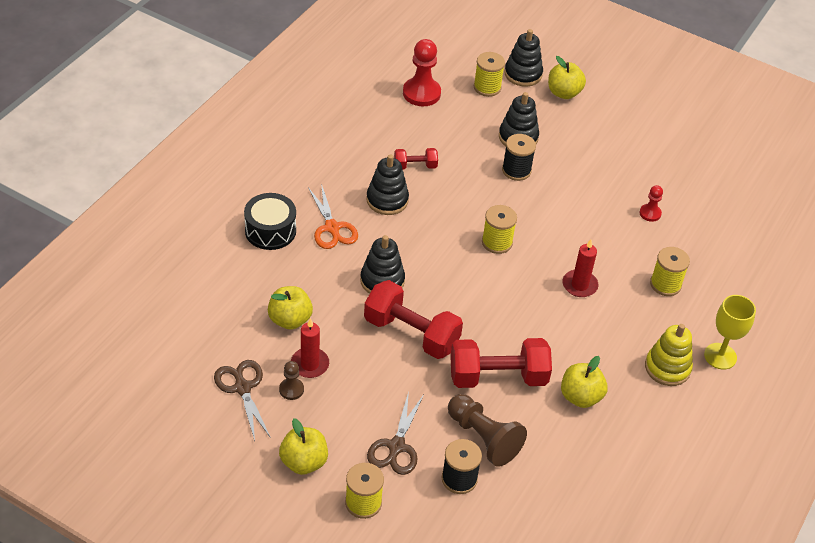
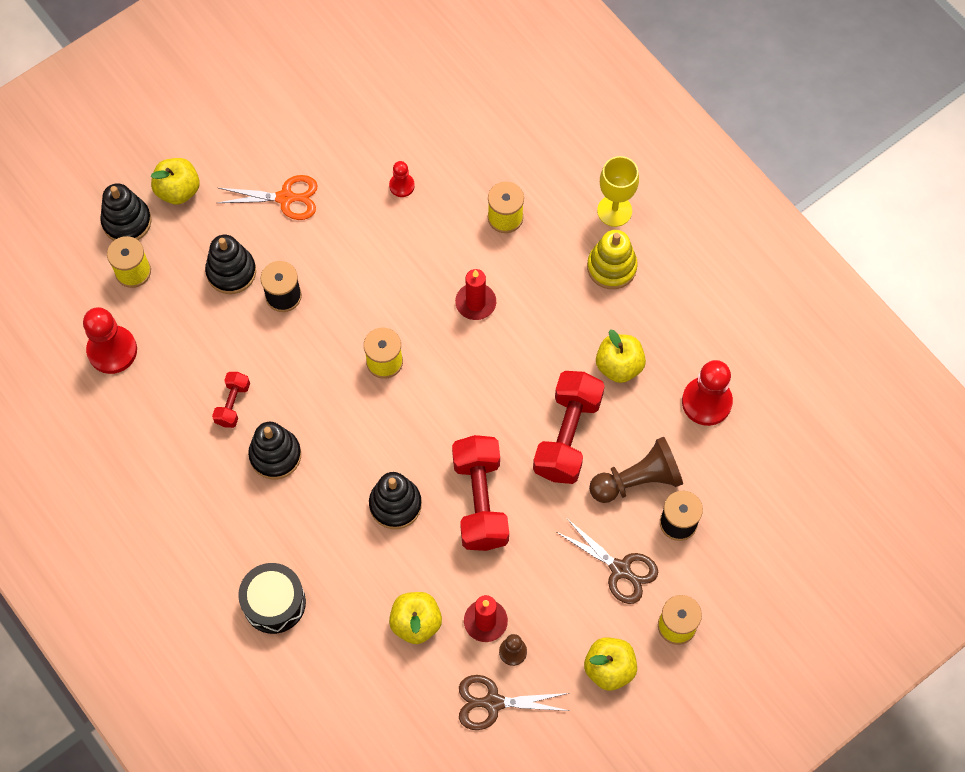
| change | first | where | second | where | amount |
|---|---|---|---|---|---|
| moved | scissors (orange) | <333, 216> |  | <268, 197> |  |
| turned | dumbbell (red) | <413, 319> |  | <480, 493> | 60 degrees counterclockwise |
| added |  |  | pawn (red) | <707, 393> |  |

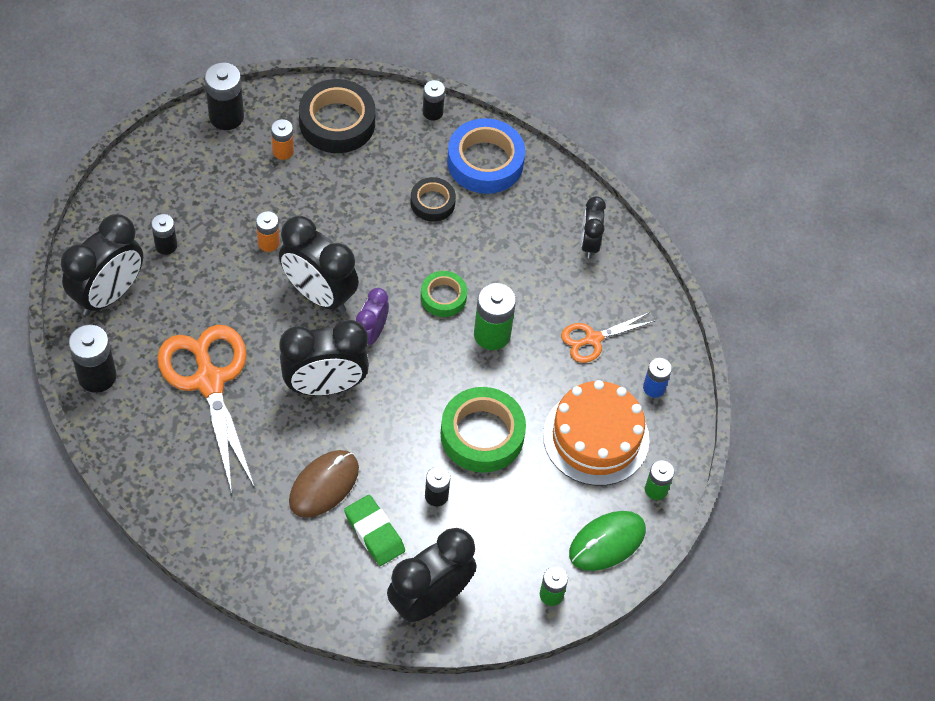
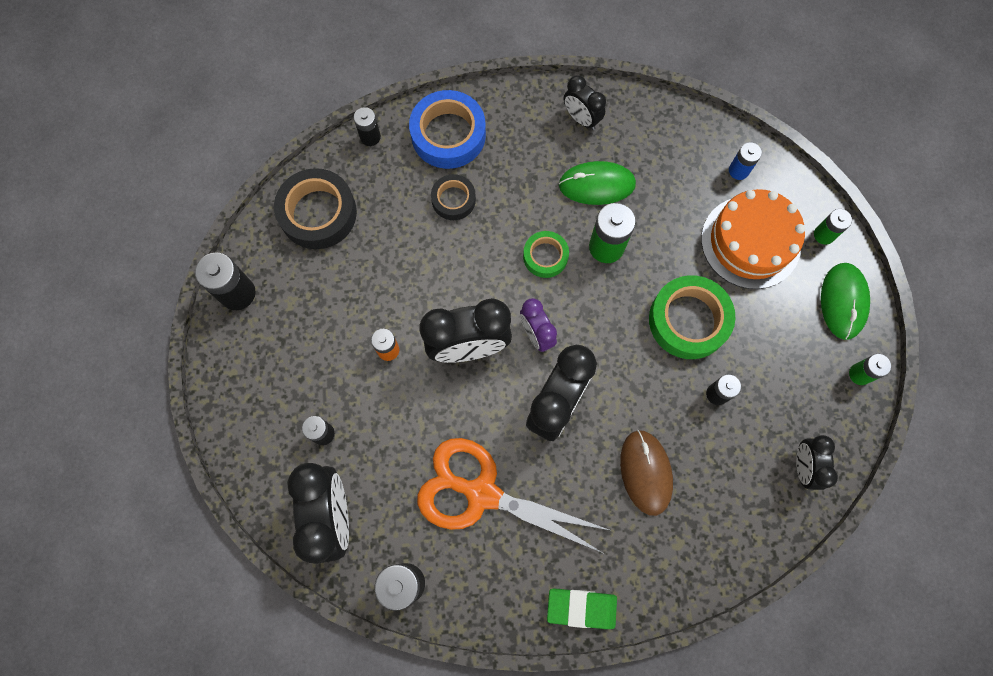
| change | first | where | second | where | amount |
|---|---|---|---|---|---|
| removed | battery (orange) | <282, 139> |  |  |  |
| moved | eraser (green) | <374, 530> |  | <582, 609> |  |
| resized | clock (black) | <432, 575> |  | <817, 462> | x0.57 |
| removed | scissors (orange) | <608, 337> |  |  |  |
| added |  |  | mouse (green) | <597, 183> |  |

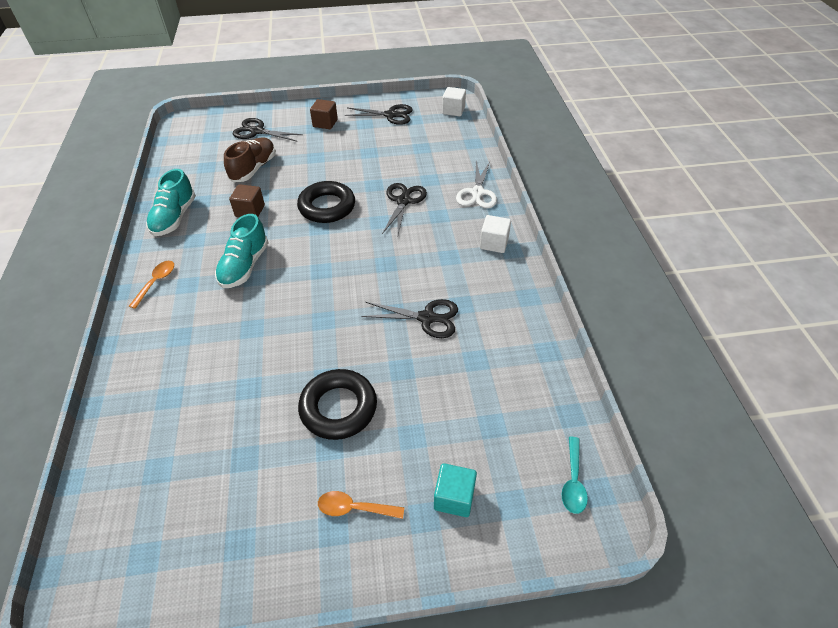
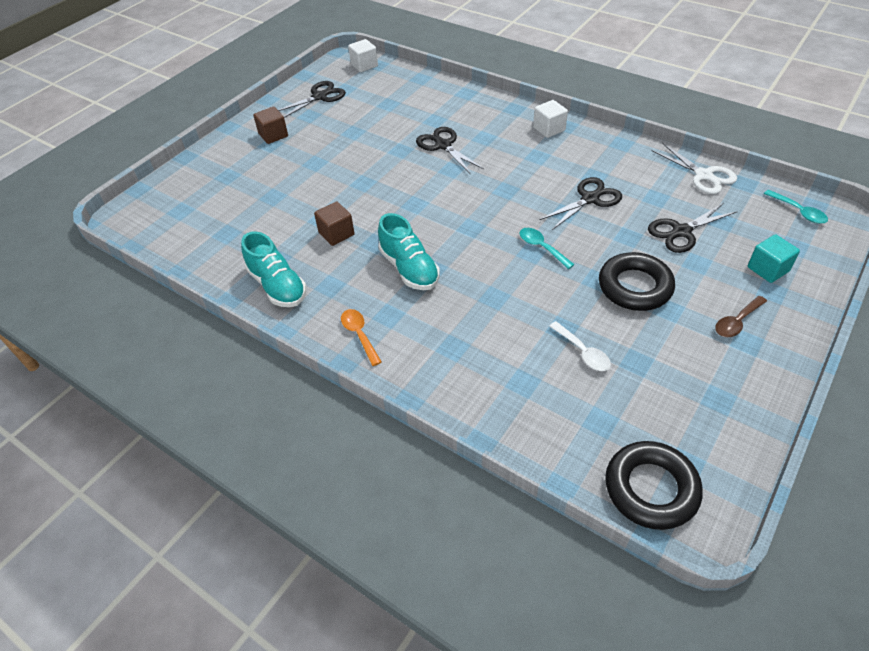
| change | first | where | second | where | amount |
|---|---|---|---|---|---|
| removed | shoe (brown) | <250, 159> |  |  |  |
| moved | scissors (black) | <268, 129> |  | <693, 228> |  |
| moved | ring (black) | <326, 202> |  | <654, 485> |  |
| recoloured | spoon (orange) | <361, 505> | spoon (brown) | <741, 316> |  |
| moved | scissors (white) | <476, 184> |  | <694, 168> |  |
| added |  |  | spoon (turquoise) | <547, 248> |  |
| added |  |  | spoon (white) | <580, 346> |  |

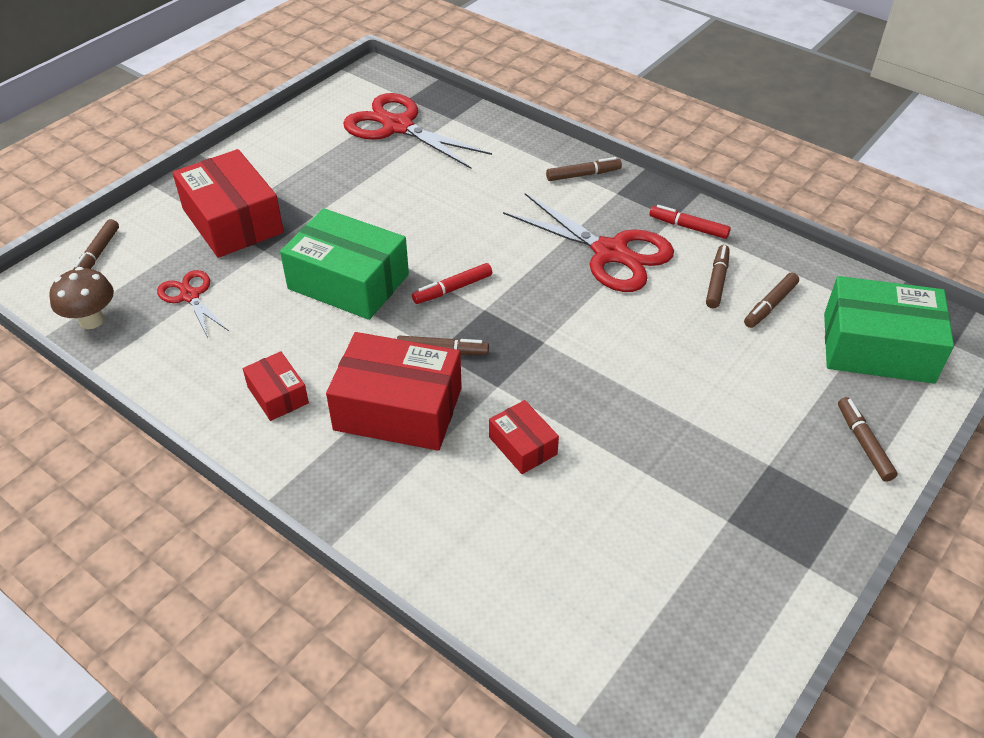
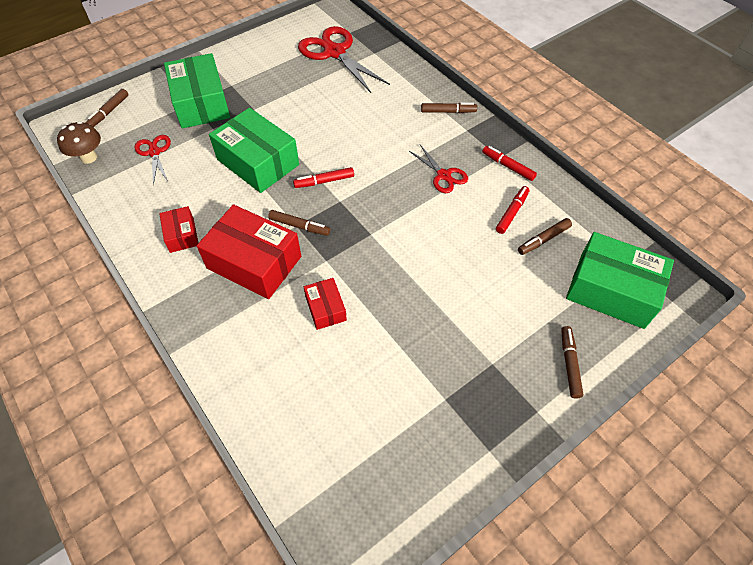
| change | first | where | second | where | amount |
|---|---|---|---|---|---|
| recoloured | box (red) | <228, 203> | box (green) | <197, 90> |  |
| resized | scissors (red) | <588, 242> |  | <438, 169> | x0.54 |
| recoloured | marker (brown) | <718, 276> | marker (red) | <512, 210> |  |

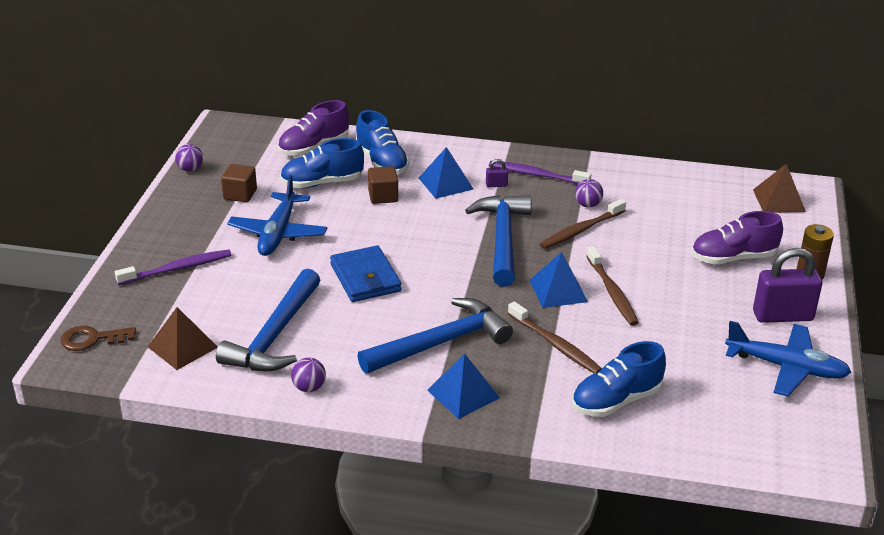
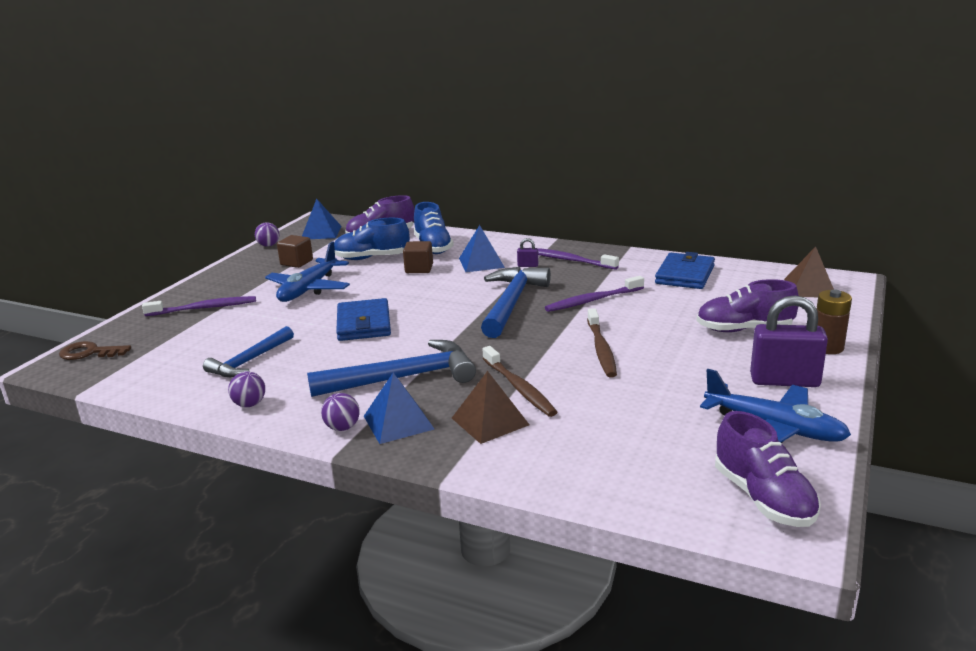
| change | first | where | second | where | amount |
|---|---|---|---|---|---|
| moved | pyramid (brown) | <183, 338> |  | <490, 407> |  |
| resized | hammer (blue) | <268, 320> |  | <248, 351> | x0.64 |
| moved | pyramid (blue) | <558, 280> |  | <322, 219> |  |
| recoloured | toothbrush (brown) | <583, 224> | toothbrush (purple) | <594, 294> |  |
| removed | shoe (blue) | <619, 379> |  |  |  |
| moved | ball (purple) | <589, 193> |  | <340, 412> |  |
| added |  |  | wallet (blue) | <685, 270> |  |
| added |  |  | shoe (purple) | <768, 469> |  |

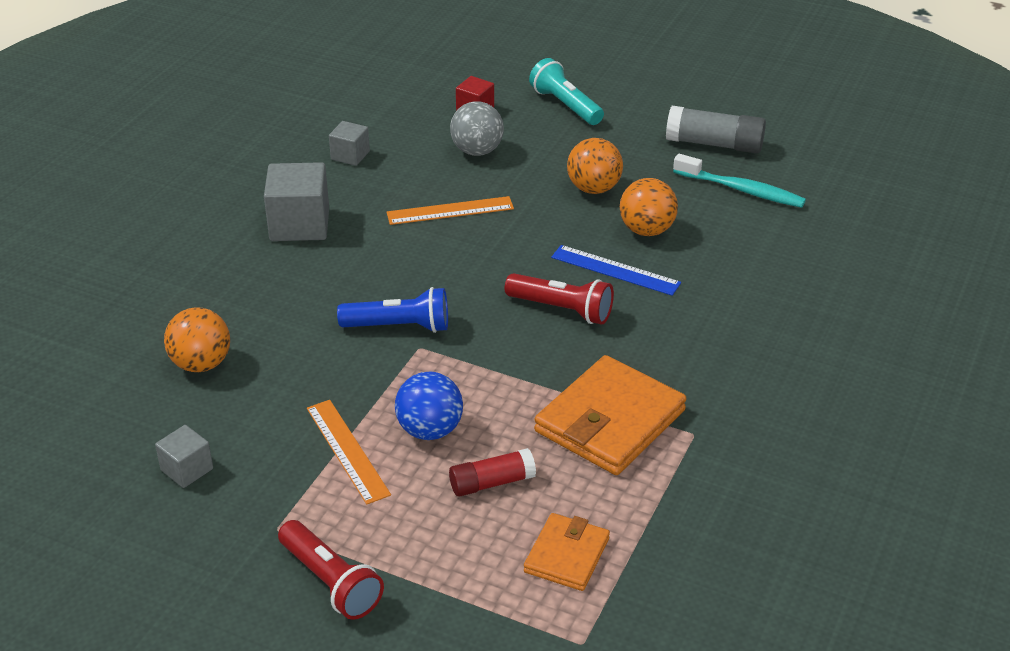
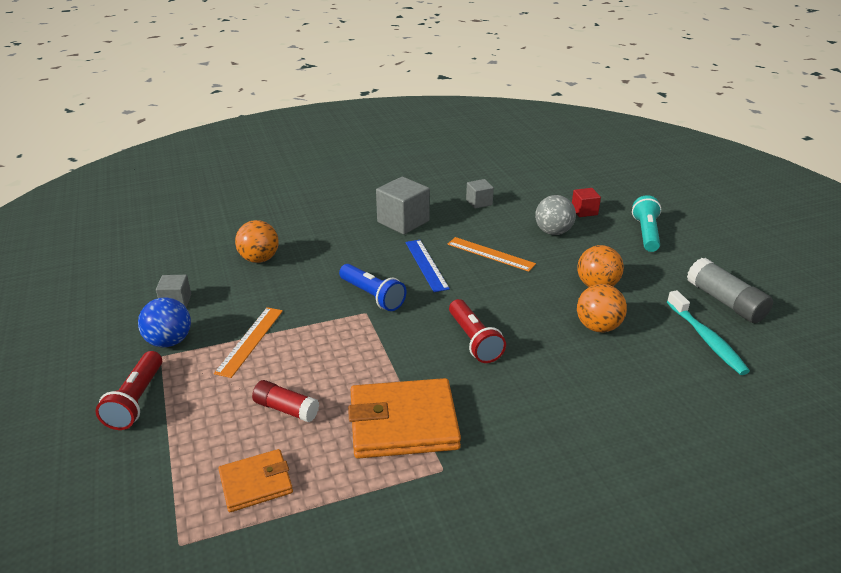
| change | first | where | second | where | amount |
|---|---|---|---|---|---|
| moved | ball (blue) | <429, 406> |  | <164, 322> |  |
| moved | ruler (blue) | <616, 270> |  | <428, 266> |  |

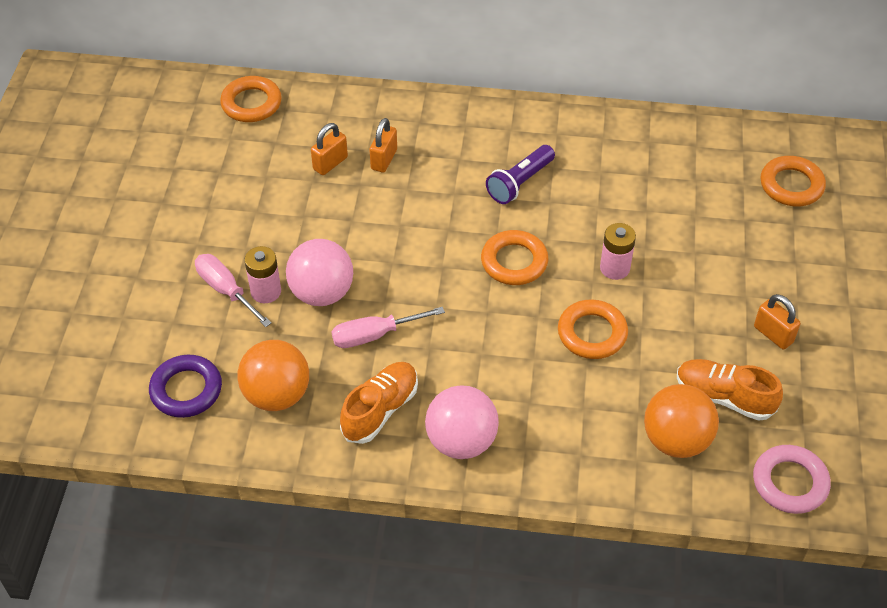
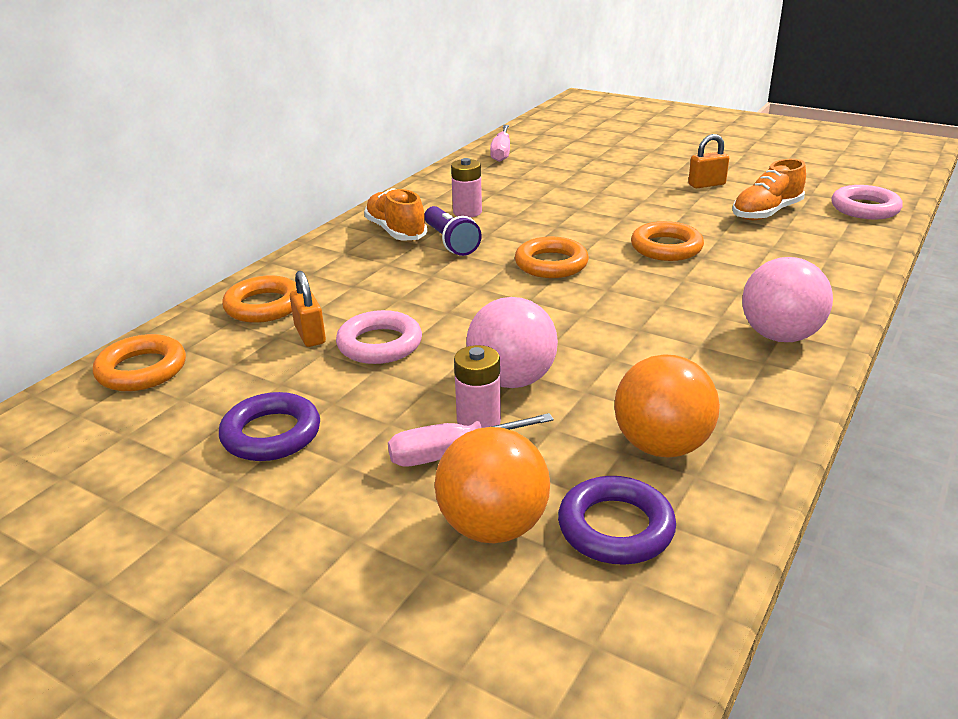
| change | first | where | second | where | amount |
|---|---|---|---|---|---|
| moved | screwdriver (pink) | <388, 327> |  | <500, 143> |  |
| moved | shoe (orange) | <379, 403> |  | <395, 214> |  |
| removed | padlock (orange) | <383, 145> |  |  |  |
| moved | battery (pink) | <618, 251> |  | <466, 187> |  |
| moved | ball (orange) | <681, 421> |  | <492, 485> |  |
| moved | ring (orange) | <793, 181> |  | <259, 299> |  |
| added |  |  | ring (purple) | <269, 426> |  |
| added |  |  | ring (pink) | <379, 337> |  |

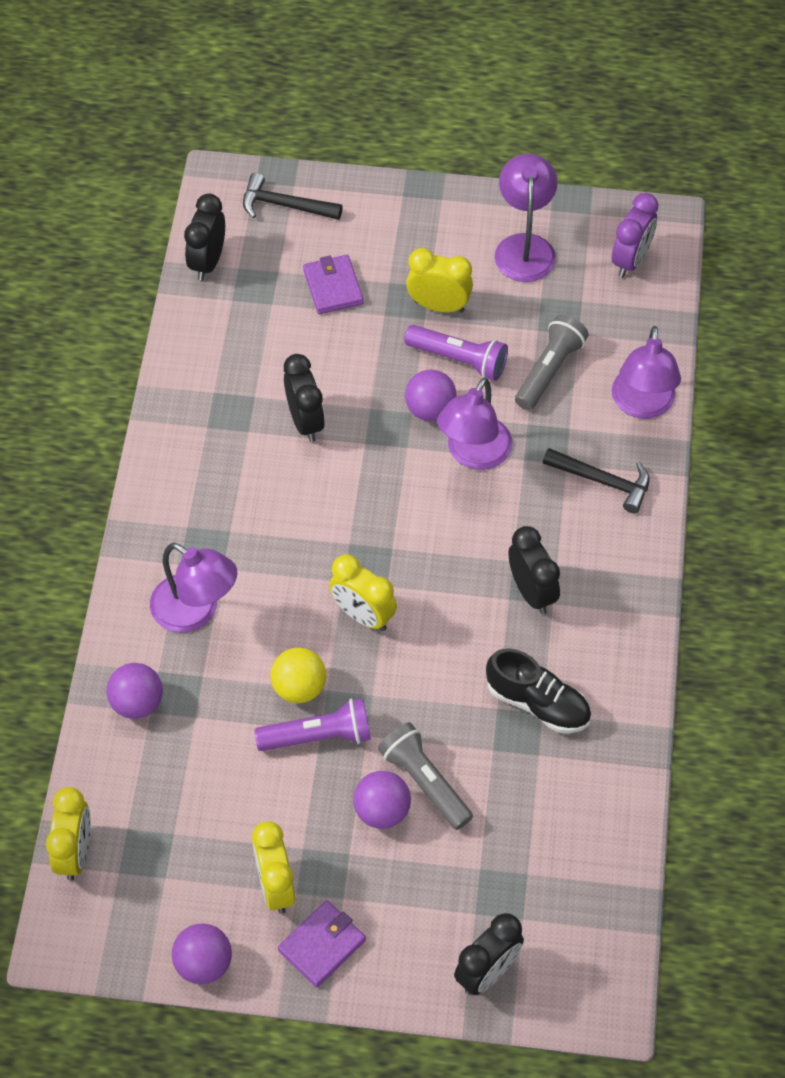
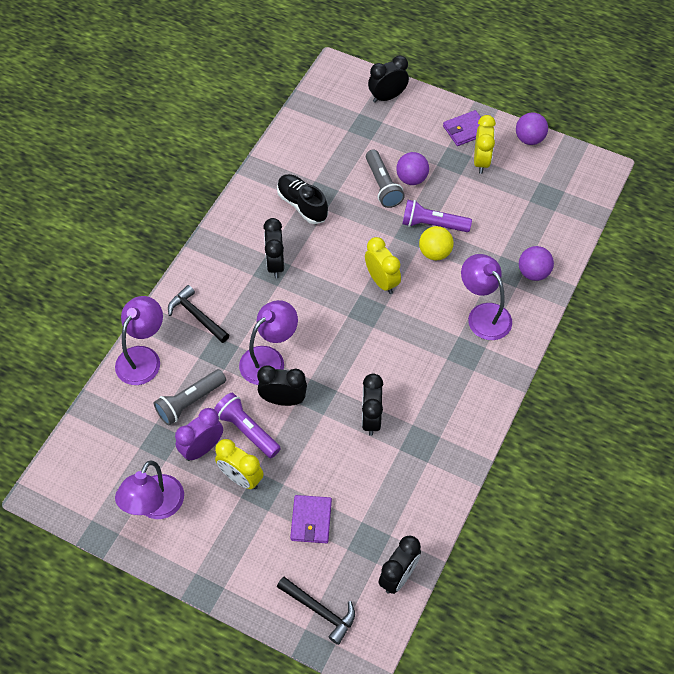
| change | first | where | second | where | amount |
|---|---|---|---|---|---|
| removed | clock (yellow) | <68, 834> |  |  |  |
| replaced | ball (purple) | <431, 395> | clock (black) | <282, 385> |  |
| moved | clock (purple) | <635, 235> |  | <199, 434> |  |

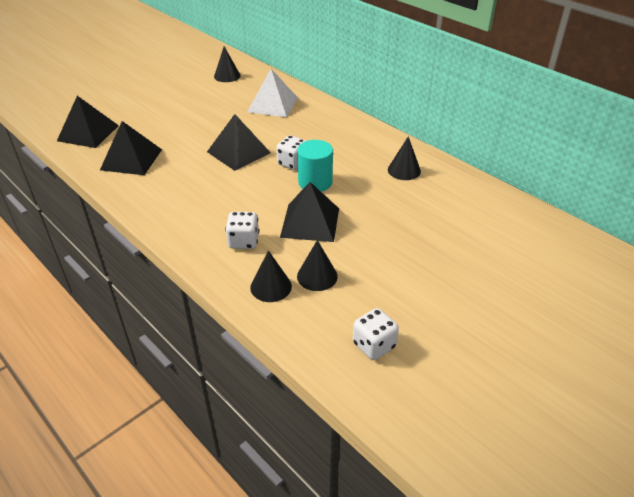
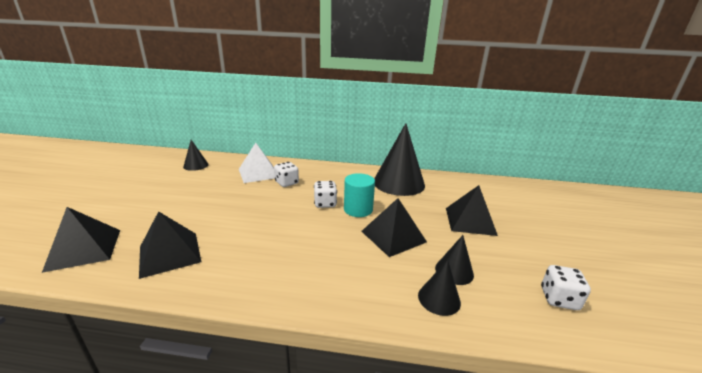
| change | first | where | second | where | amount |
|---|---|---|---|---|---|
| moved | pyramid (black) | <239, 142> |  | <472, 210> |  |
| moved | dice (white) | <242, 230> |  | <286, 174> |  |
| resized | cone (black) | <404, 158> |  | <399, 159> | x2.10 |

